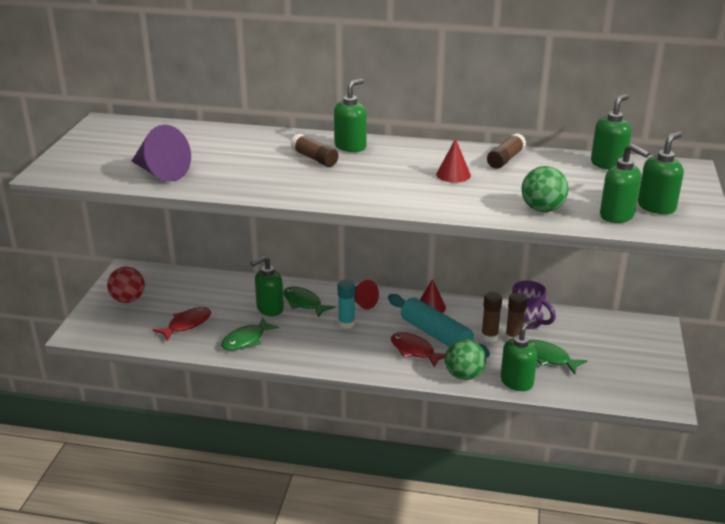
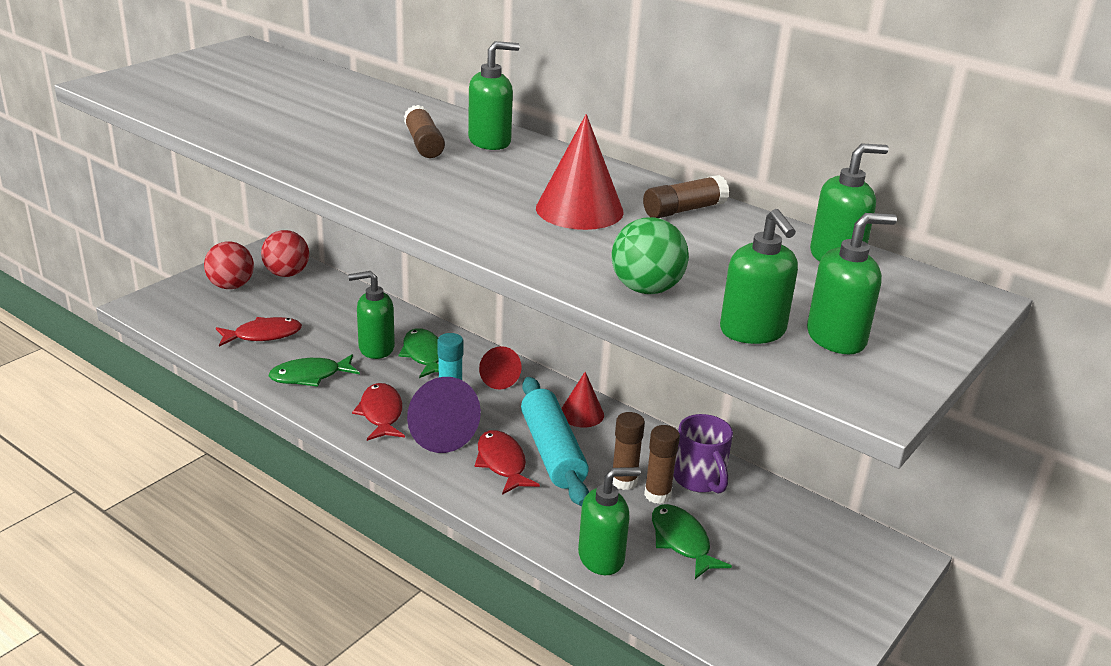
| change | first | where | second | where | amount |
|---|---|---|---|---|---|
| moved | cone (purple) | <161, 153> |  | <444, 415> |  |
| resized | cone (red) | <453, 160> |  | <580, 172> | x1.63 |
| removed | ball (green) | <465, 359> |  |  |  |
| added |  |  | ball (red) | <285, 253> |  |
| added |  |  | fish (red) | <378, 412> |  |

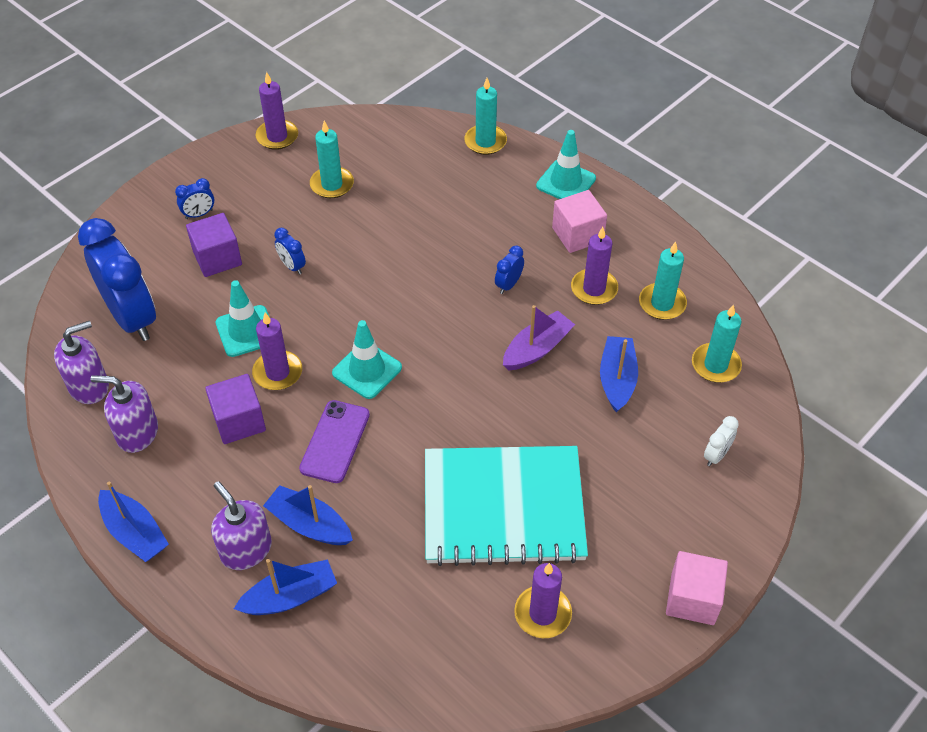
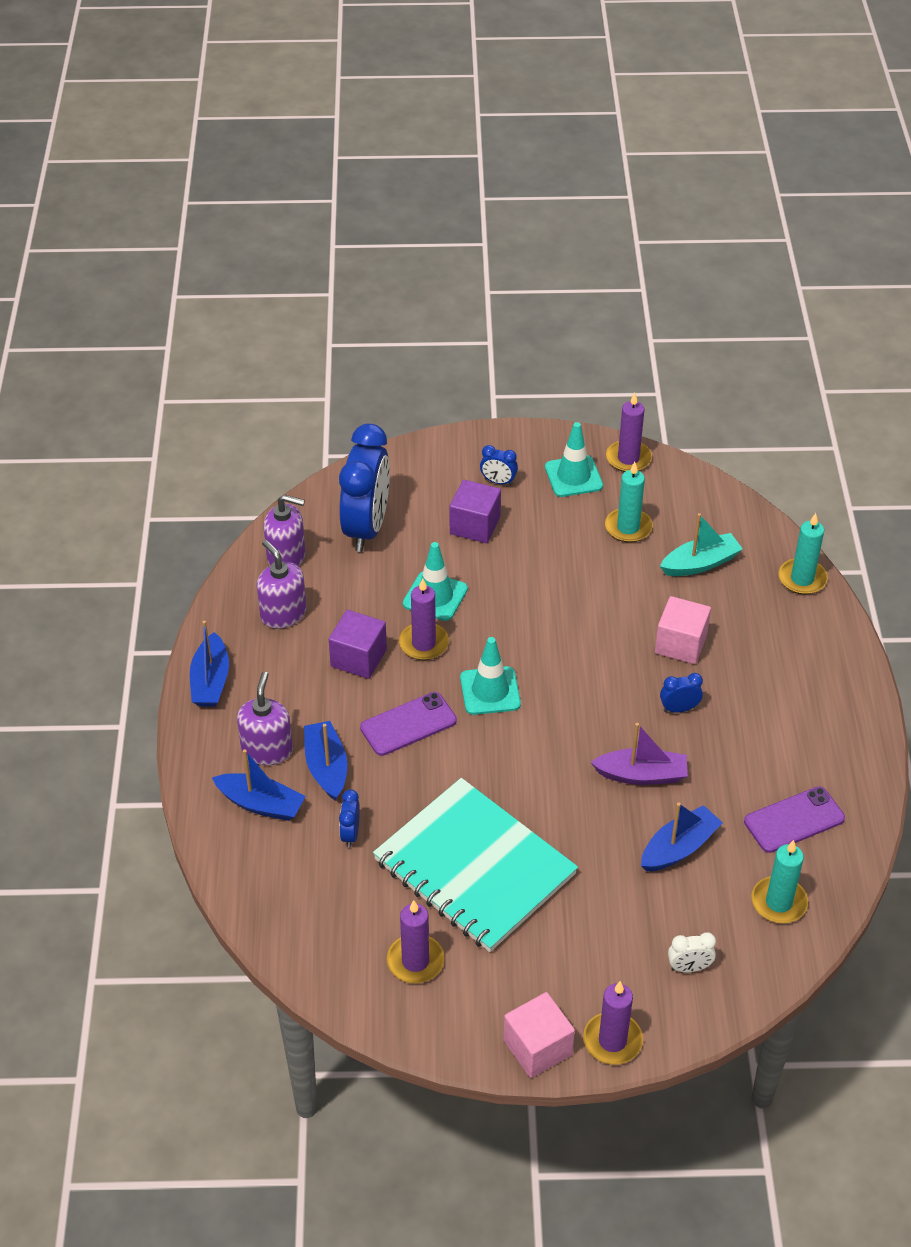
| change | first | where | second | where | amount |
|---|---|---|---|---|---|
| moved | clock (blue) | <290, 251> |  | <349, 818> |  |
| moved | traffic cone (turquoise) | <566, 164> |  | <574, 459> |  |
| moved | cube (pink) | <579, 221> |  | <683, 630> |  |
| moved | candle (purple) | <594, 266> |  | <613, 1023> |  |
| replaced | candle (turquoise) | <663, 280> | phone (purple) | <794, 819> |  |
| added |  |  | boat (turquoise) | <701, 544> |  |

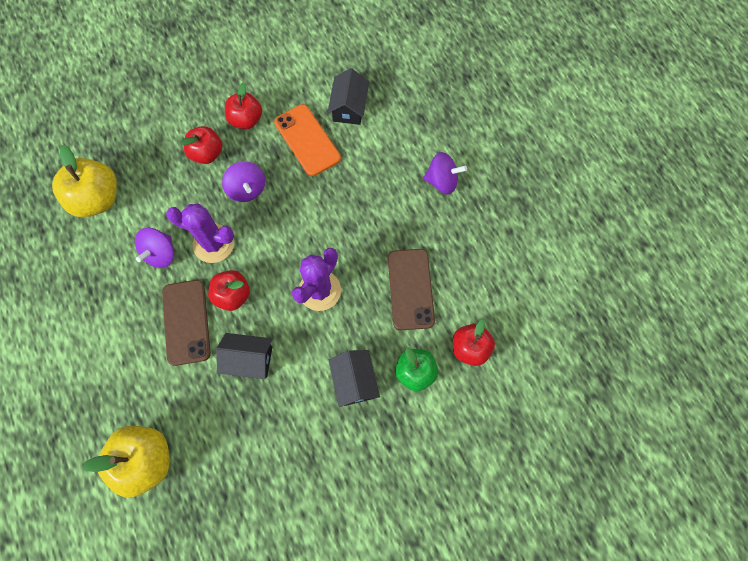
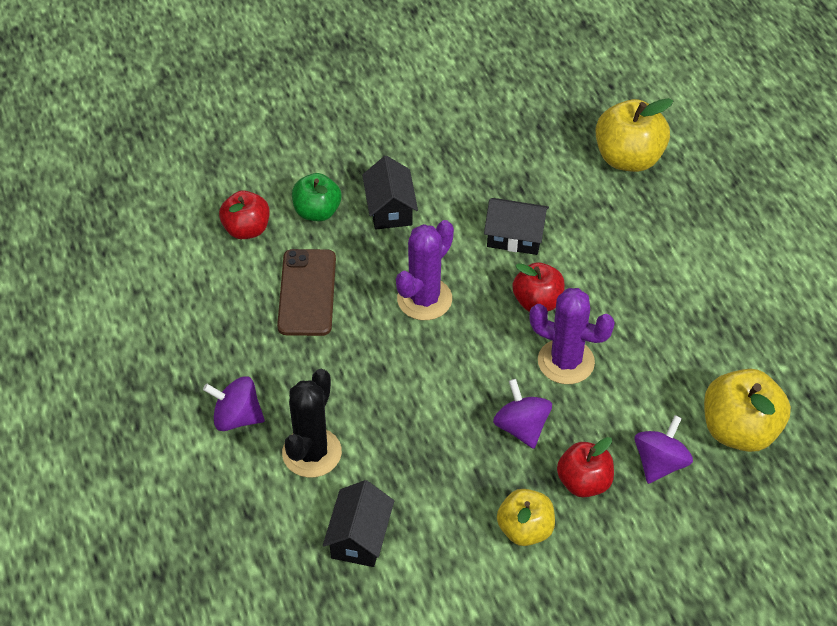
| change | first | where | second | where | amount |
|---|---|---|---|---|---|
| moved | spinning top (purple) | <154, 248> |  | <663, 449> |  |
| removed | phone (brown) | <186, 323> |  |  |  |
| recoloured | apple (red) | <243, 105> | apple (yellow) | <526, 517> |  |
| removed | phone (orange) | <307, 140> |  |  |  |
| added |  |  | cactus (black) | <312, 423> |  |

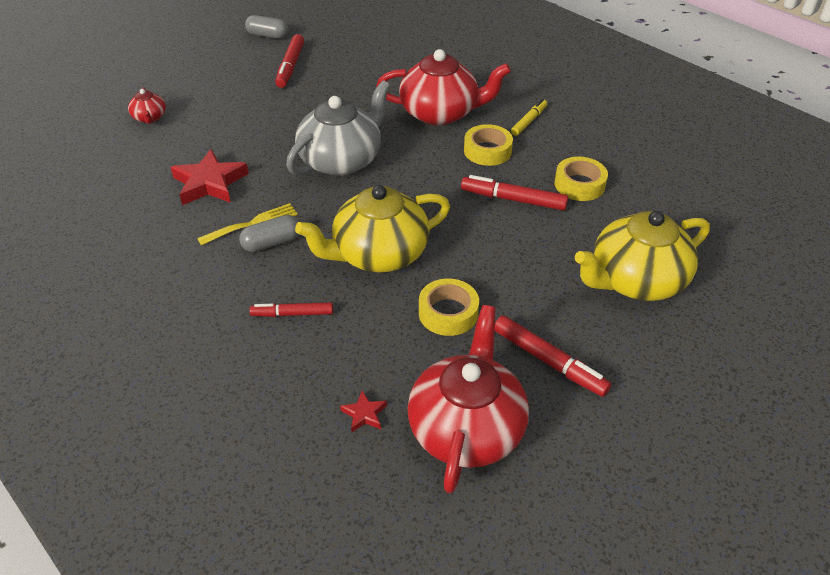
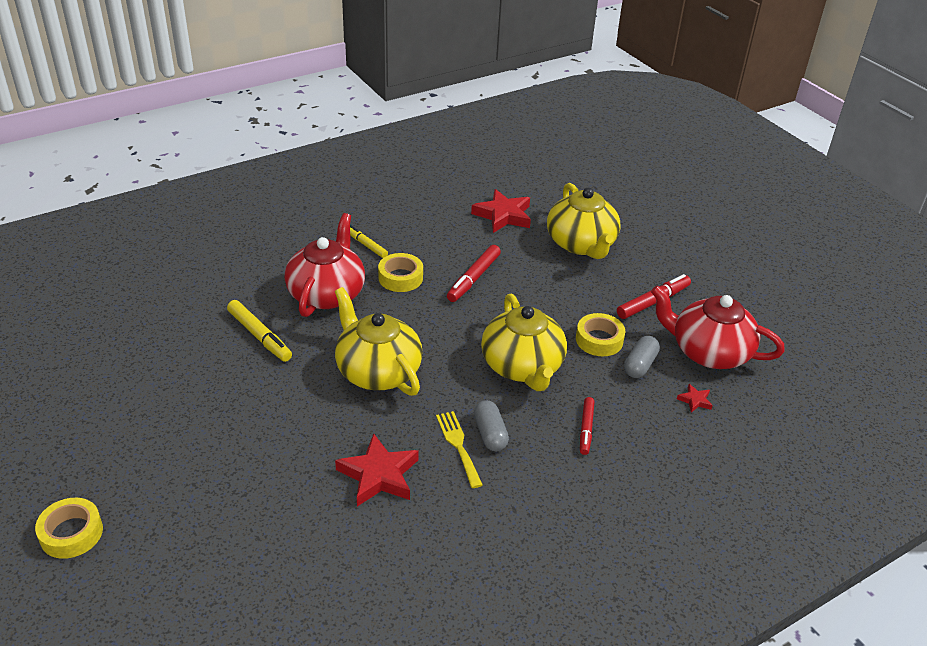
| change | first | where | second | where | amount |
|---|---|---|---|---|---|
| removed | teapot (red) | <147, 105> |  |  |  |
| moved | capsule (grey) | <266, 27> |  | <642, 357> |  |
| removed | marker (red) | <289, 61> |  |  |  |
| recoloured | teapot (grey) | <338, 128> | teapot (yellow) | <379, 341> |  |
| moved | tape (yellow) | <581, 179> |  | <69, 528> |  |
| added |  |  | marker (yellow) | <259, 331> |  |
| added |  |  | star (red) | <501, 211> |  |

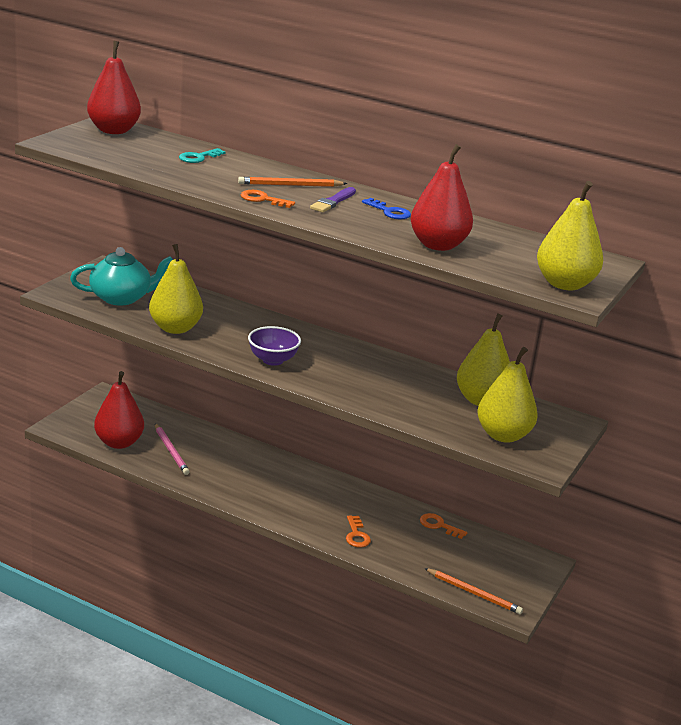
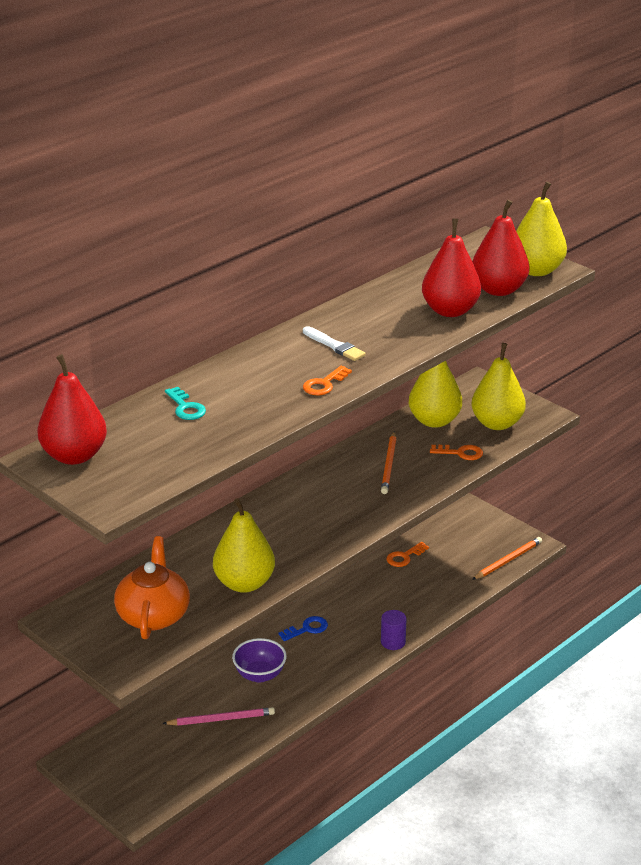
| change | first | where | second | where | amount |
|---|---|---|---|---|---|
| recoloured | teapot (turquoise) | <121, 276> | teapot (orange) | <152, 587> |  |
| moved | pear (red) | <119, 410> |  | <500, 247> |  |
| moved | pencil (orange) | <292, 182> |  | <388, 462> |  |
| moved | bowl (purple) | <274, 346> |  | <259, 660> |  |
| recoloured | brush (purple) | <333, 199> | brush (white) | <334, 343> |  |
| moved | key (orange) | <358, 531> |  | <456, 452> |  |
| moved | key (blue) | <386, 208> |  | <303, 628> |  |
| added |  |  | cylinder (purple) | <393, 630> |  |

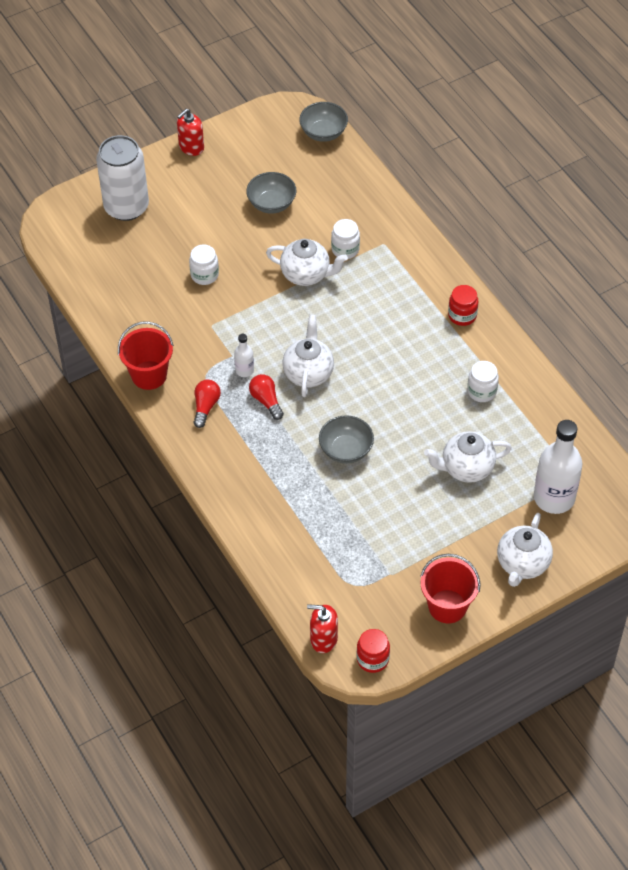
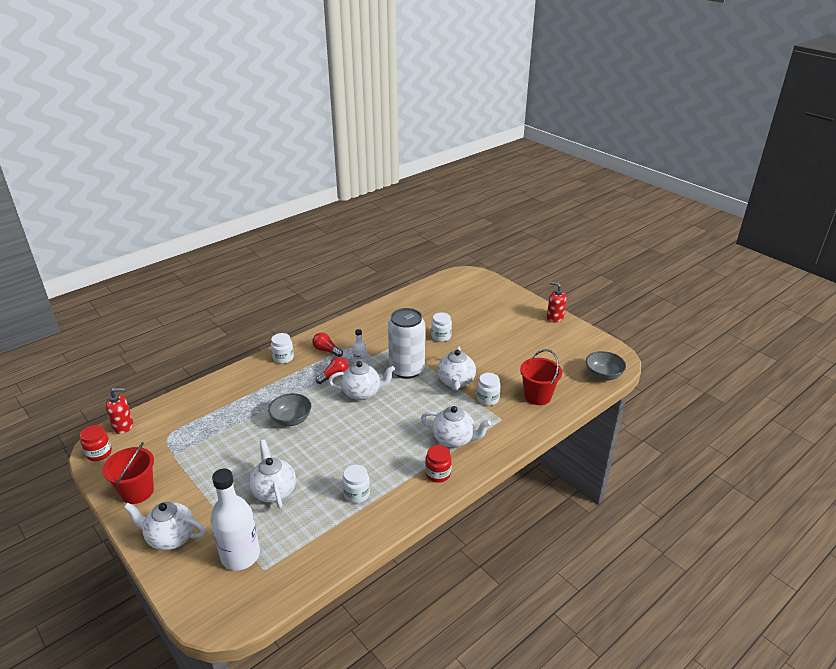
| change | first | where | second | where | amount |
|---|---|---|---|---|---|
| moved | can (white) | <122, 178> |  | <406, 343> |  |
| moved | bucket (red) | <146, 355> |  | <541, 377> |  |
| turned | light bulb (red) | <207, 404> |  | <327, 345> | 150 degrees counterclockwise |
| removed | bowl (grey) | <271, 193> |  |  |  |
| turned | soap dispenser (red) | <322, 628> |  | <119, 411> | 75 degrees clockwise |
| added |  |  | jar (white) | <282, 348> |  |
| added |  |  | teapot (white) | <456, 427> |  |

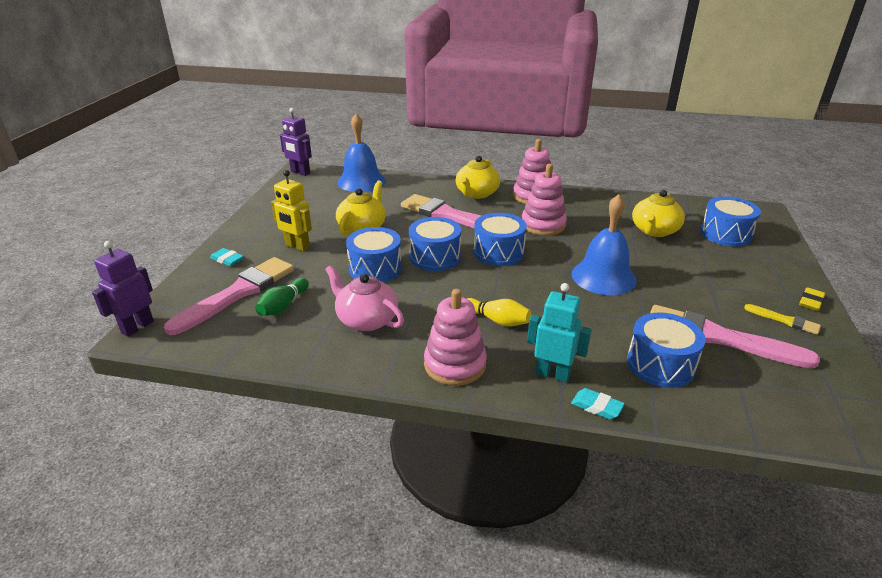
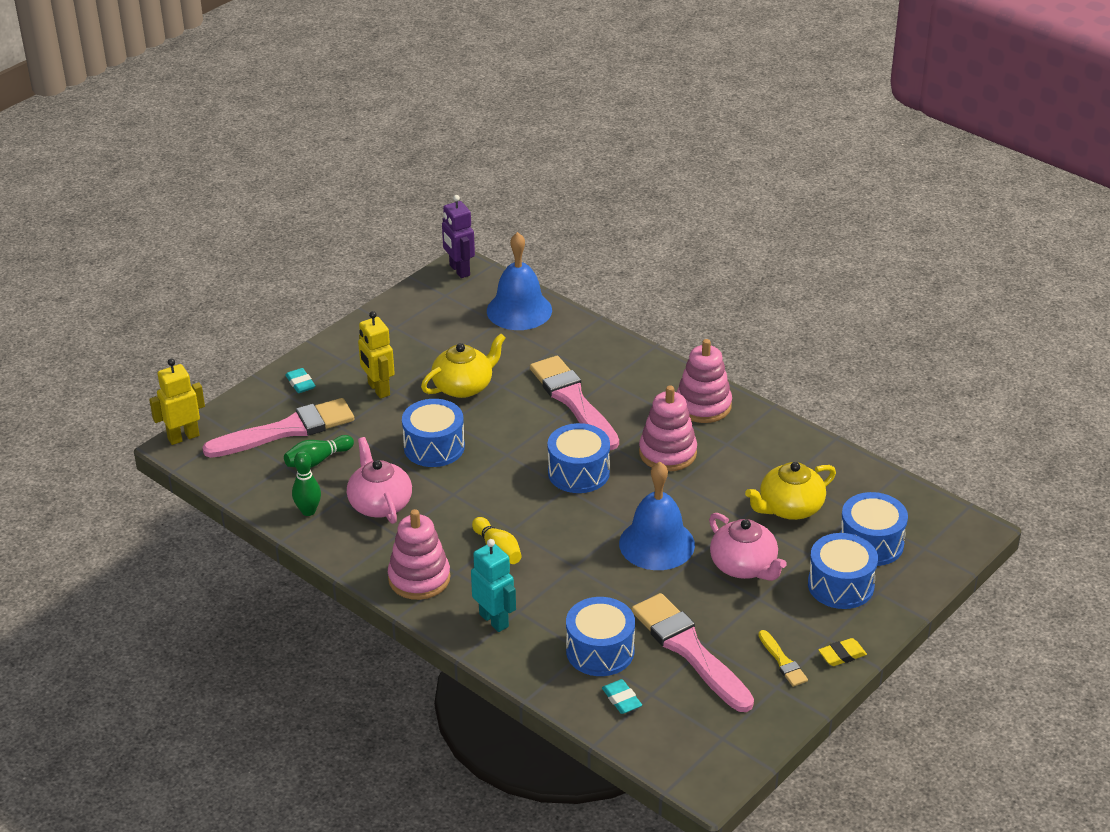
| change | first | where | second | where | amount |
|---|---|---|---|---|---|
| recoloured | robot (purple) | <123, 289> | robot (yellow) | <177, 402> |  |
| moved | drum (blue) | <435, 244> |  | <843, 571> |  |
| removed | teapot (yellow) | <478, 177> |  |  |  |
| moved | eraser (turquoise) | <598, 403> |  | <622, 696> |  |
| added |  |  | bowling pin (green) | <306, 483> |  |
| added |  |  | teapot (pink) | <748, 547> |  |

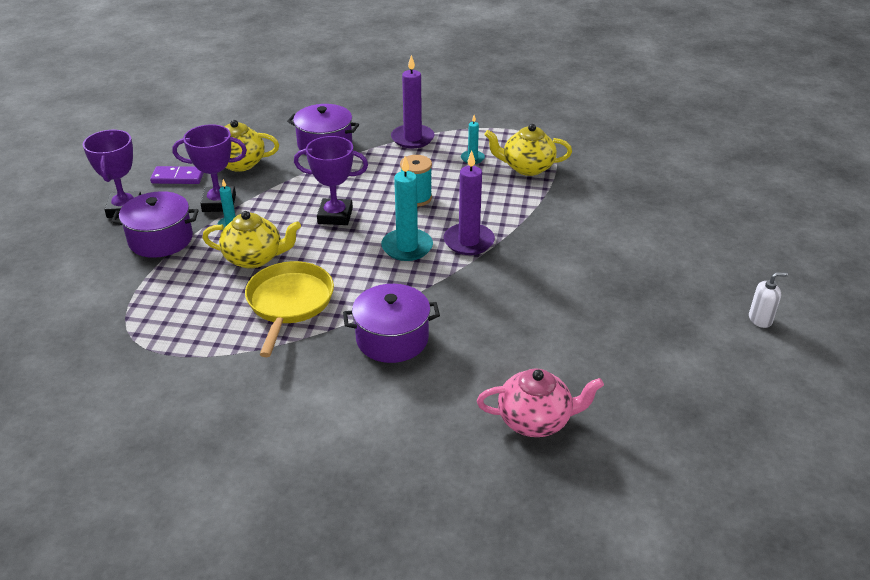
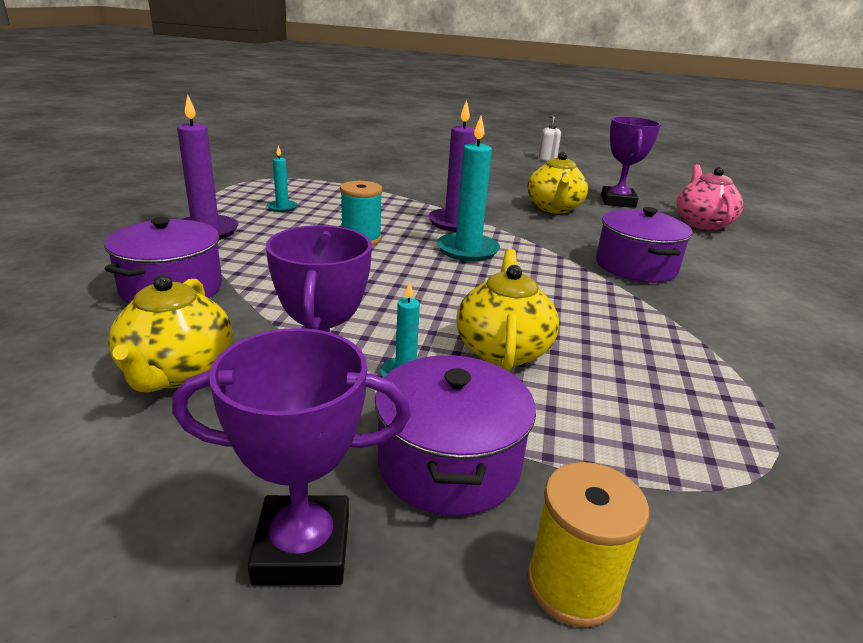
| change | first | where | second | where | amount |
|---|---|---|---|---|---|
| removed | domino (purple) | <177, 175> |  |  |  |
| removed | pan (yellow) | <289, 309> |  |  |  |
| moved | trophy (purple) | <331, 180> |  | <631, 162> |  |
| moved | teapot (yellow) | <528, 150> |  | <557, 183> |  |
| added |  |  | spool (yellow) | <588, 544> |  |

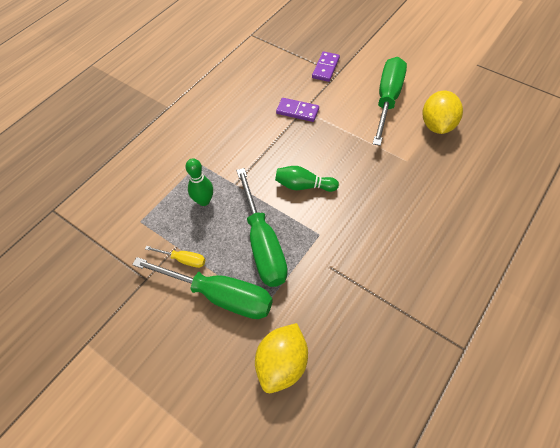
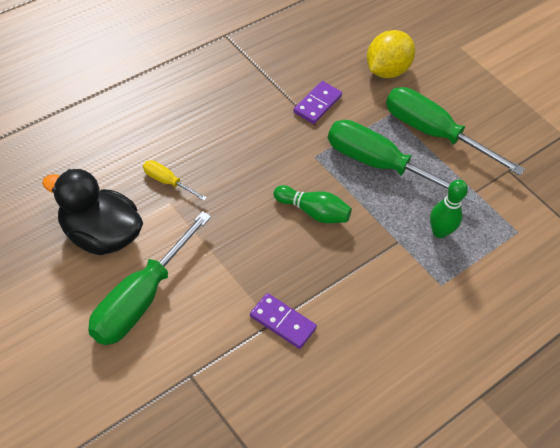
| change | first | where | second | where | amount |
|---|---|---|---|---|---|
| moved | screwdriver (yellow) | <175, 257> |  | <175, 180> |  |
| turned | screwdriver (green) | <262, 227> |  | <402, 161> | 60 degrees counterclockwise |
| moved | domino (purple) | <326, 66> |  | <317, 102> |  |
| replaced | lemon (yellow) | <442, 112> | duck (black) | <92, 212> |  |

